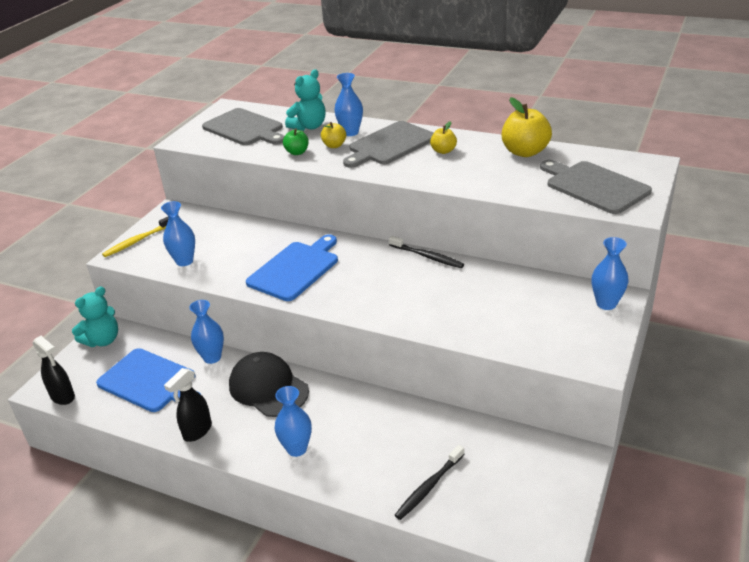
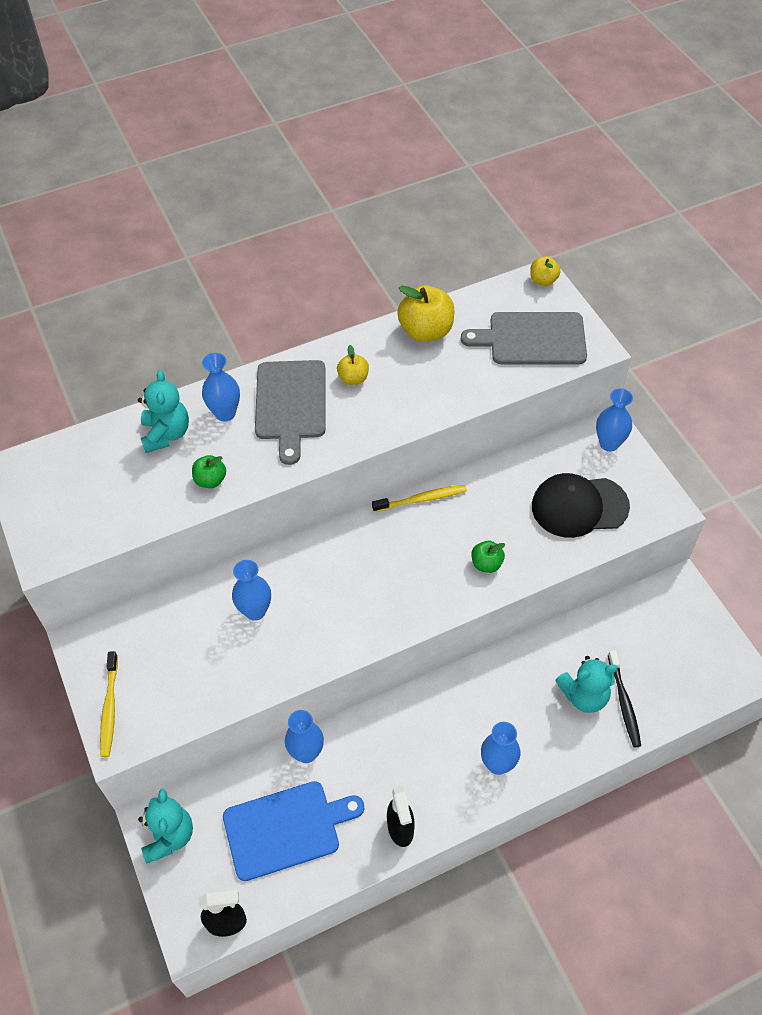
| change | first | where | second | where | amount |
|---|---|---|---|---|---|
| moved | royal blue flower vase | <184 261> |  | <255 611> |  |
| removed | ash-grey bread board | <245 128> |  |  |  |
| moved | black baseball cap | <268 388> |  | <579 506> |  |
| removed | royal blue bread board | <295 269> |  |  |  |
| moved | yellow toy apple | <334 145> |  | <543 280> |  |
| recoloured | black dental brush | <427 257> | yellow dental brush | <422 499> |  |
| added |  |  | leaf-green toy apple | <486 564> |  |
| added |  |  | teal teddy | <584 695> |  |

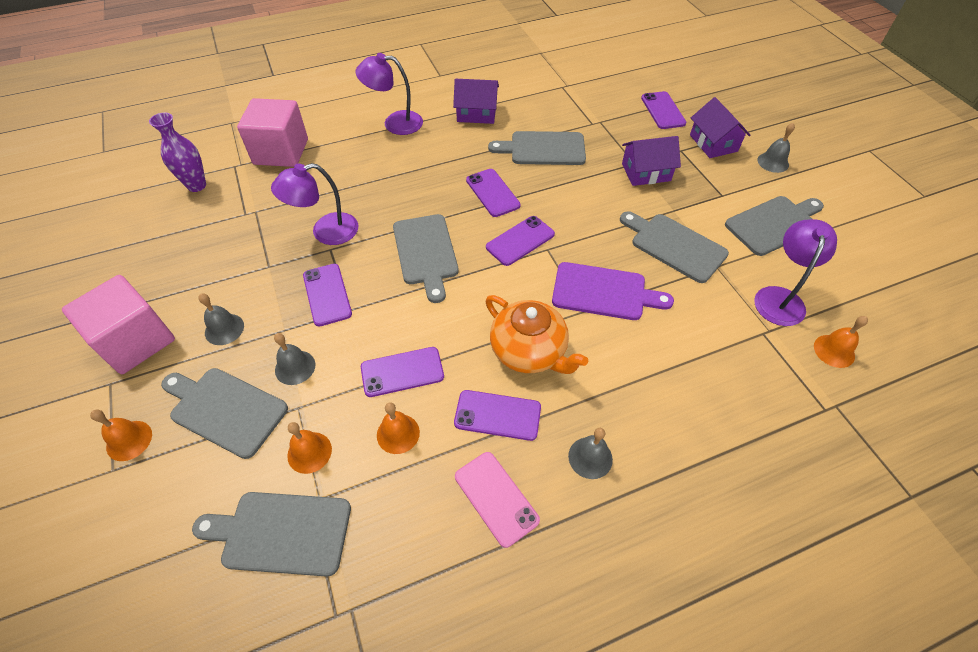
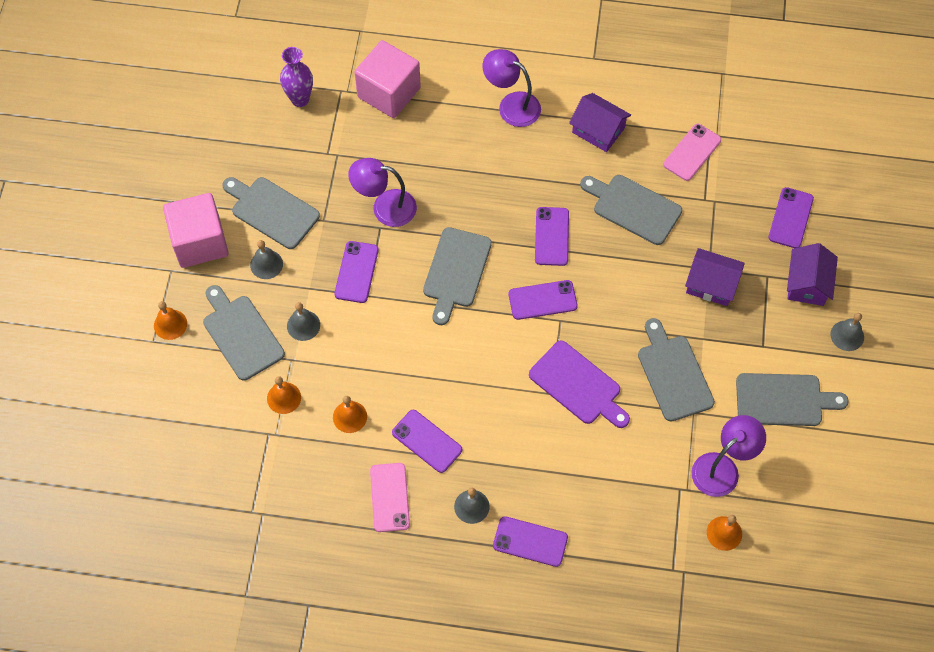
| change | first | where | second | where | amount |
|---|---|---|---|---|---|
| moved | ash-grey bread board | <281 532> |  | <272 211> |  |
| moved | royal purple phone | <402 372> |  | <530 541> |  |
| removed | bright orange teapot | <529 351> |  |  |  |
| added |  |  | rosy phone | <692 152> |  |

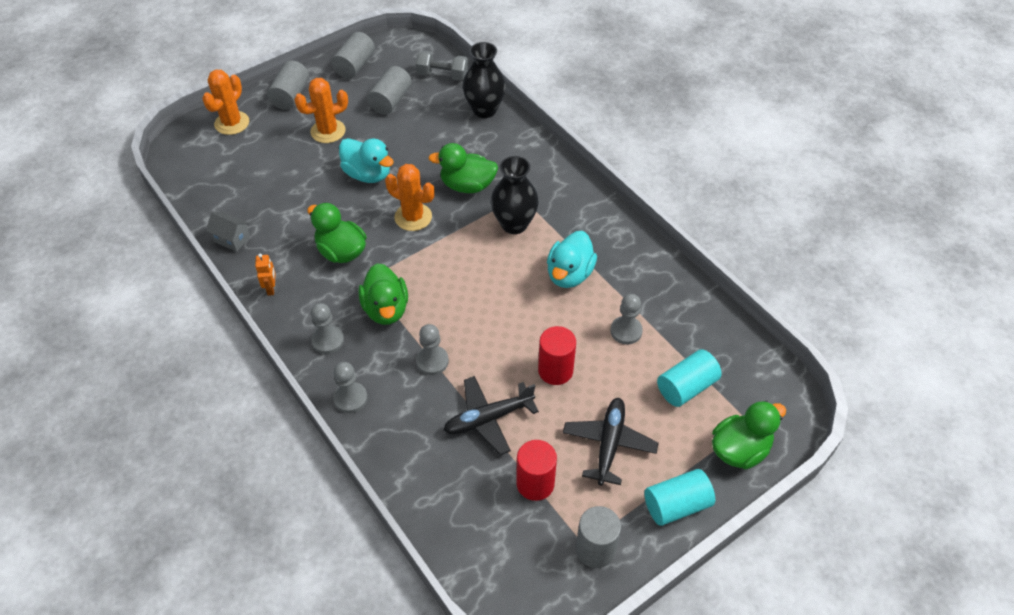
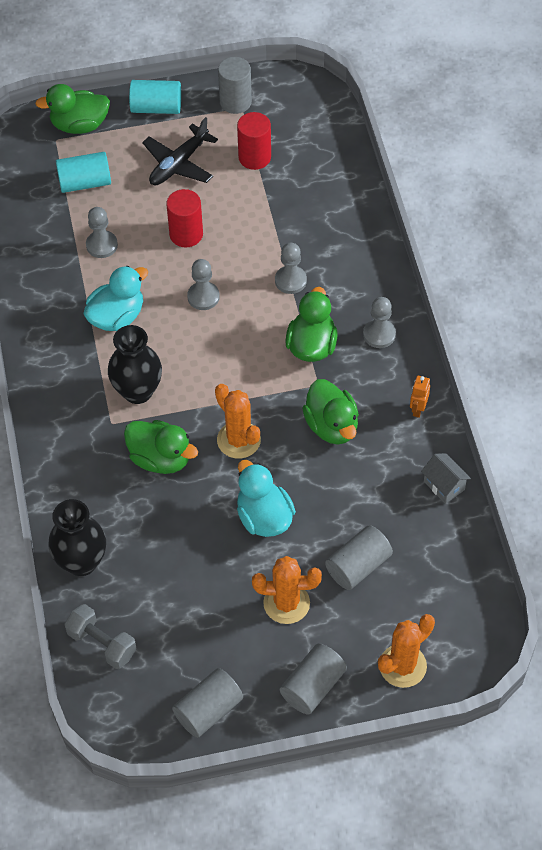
| change | first | where | second | where | amount |
|---|---|---|---|---|---|
| moved | ash-grey pawn | <350 398> |  | <203 297> |  |
| moved | ash-grey solid cylinder | <390 101> |  | <358 566> |  |
| removed | black plane | <488 419> |  |  |  |

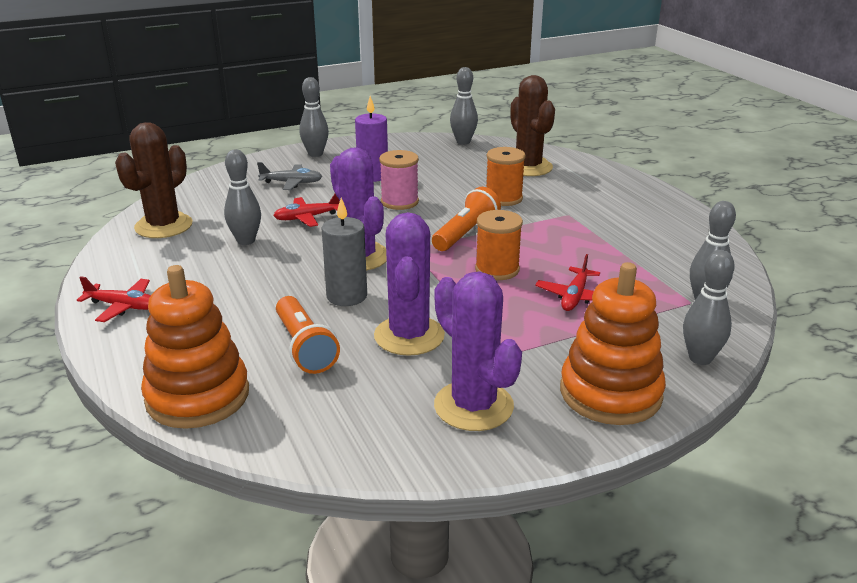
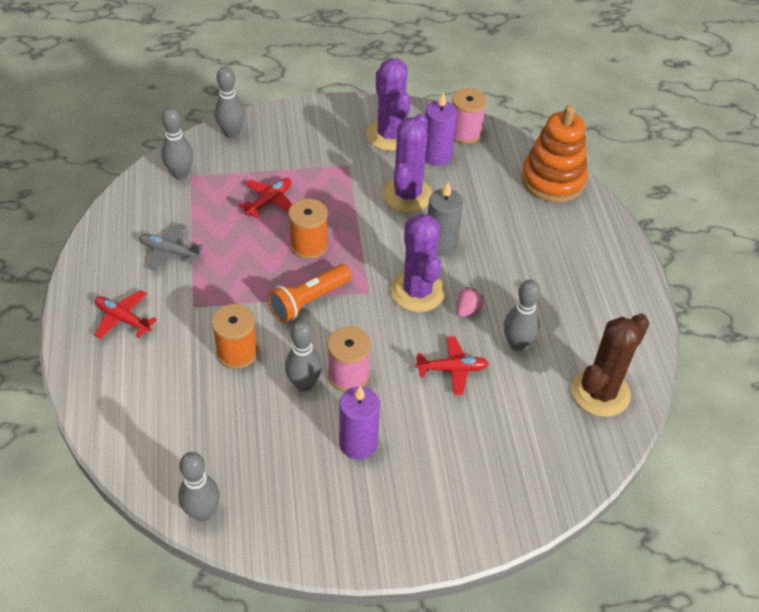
| change | first | where | second | where | amount |
|---|---|---|---|---|---|
| moved | scarlet plane | <123 306> |  | <123 319> |  |
| moved | ash-grey plane | <292 183> |  | <169 251> |  |
| removed | bright orange flashlight | <304 347> |  |  |  |
| moved | ash-grey skittle | <315 154> |  | <304 384> |  |
| removed | dark brown saguaro cactus | <528 167> |  |  |  |
| removed | bright orange stacking toy | <610 393> |  |  |  |
| added |  |  | royal purple candle | <436 156> |  |
| added |  |  | rosy reel of thread | <465 132> |  |
| added |  |  | rosy berry | <467 310> |  |

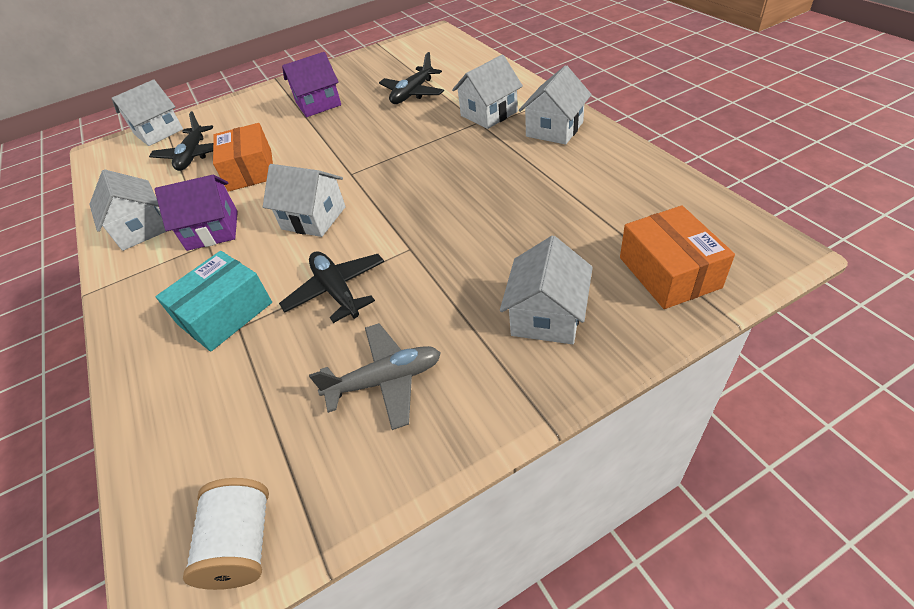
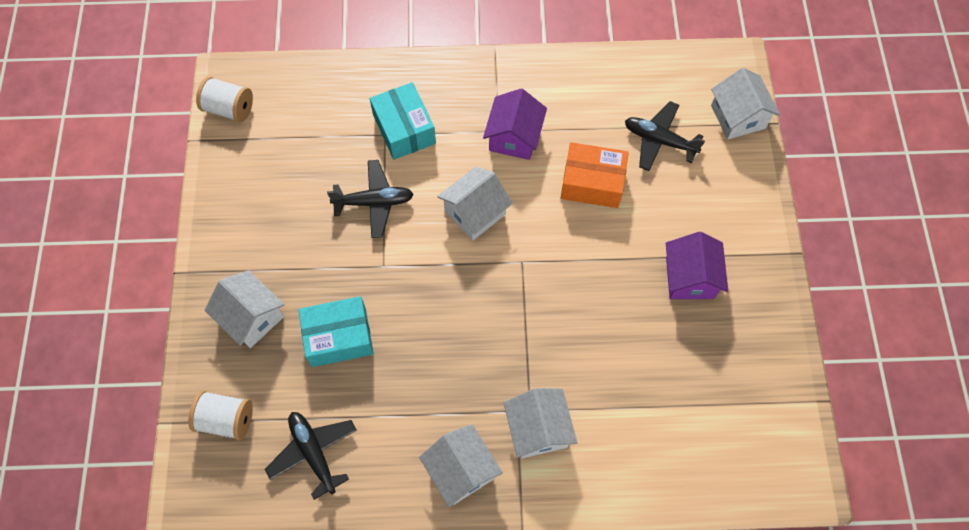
| change | first | where | second | where | amount |
|---|---|---|---|---|---|
| removed | pure white cottage | <141 229> |  |  |  |
| removed | ash-grey plane | <385 381> |  |  |  |
| moved | black plane | <412 93> |  | <313 453> |  |
| replaced | bright orange package | <669 272> | pure white reel of thread | <226 419> |  |
| added |  |  | teal package | <339 337> |  |

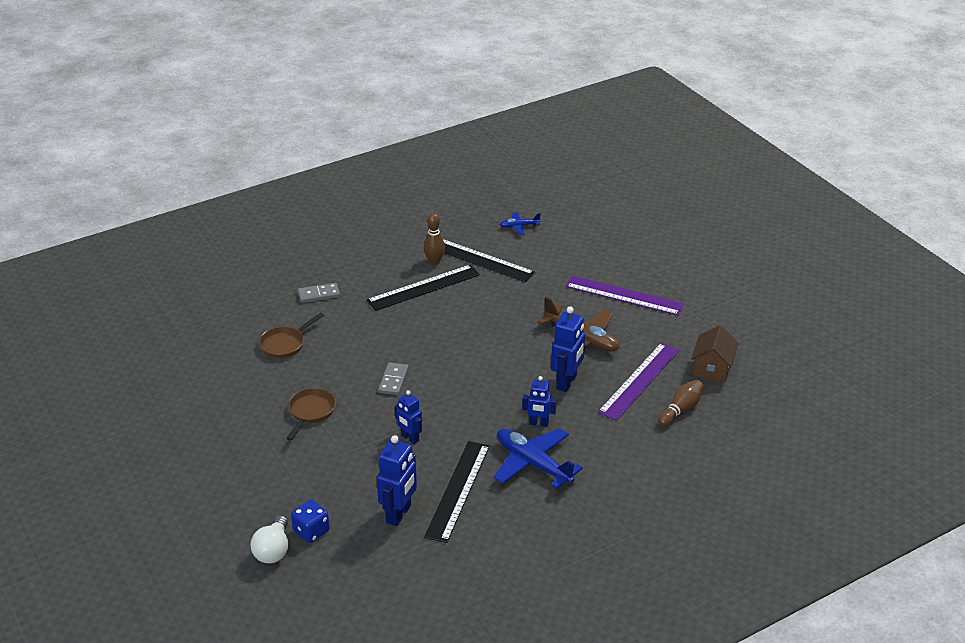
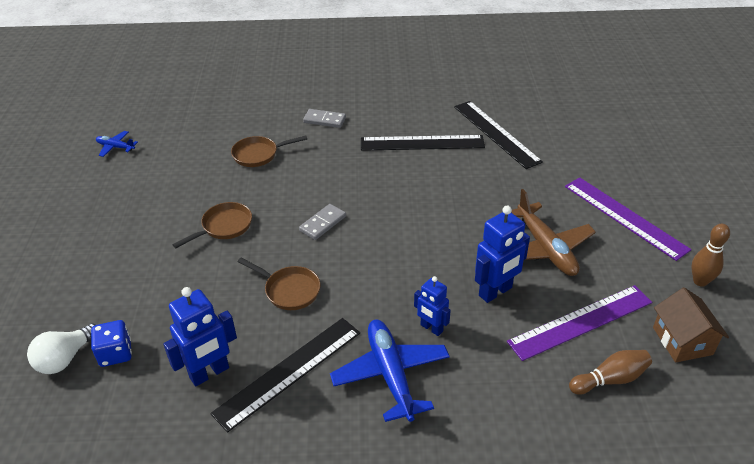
| change | first | where | second | where | amount |
|---|---|---|---|---|---|
| replaced | royal blue robot figure | <410 438> | dark brown pan | <289 290> |  |
| moved | dark brown skittle | <434 262> |  | <700 281> |  |
| moved | royal blue plane | <519 226> |  | <115 147> |  |
| turned | dark brown cottage | <712 368> |  | <682 341> | 60 degrees counterclockwise |

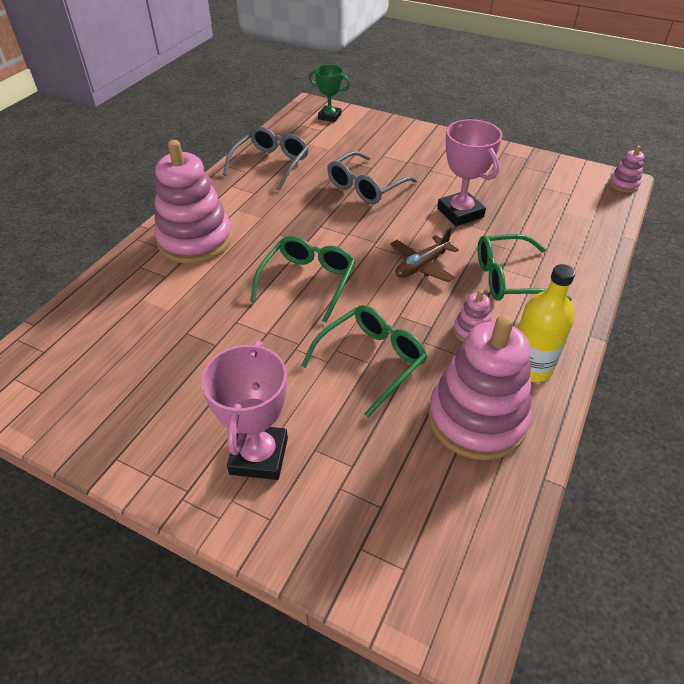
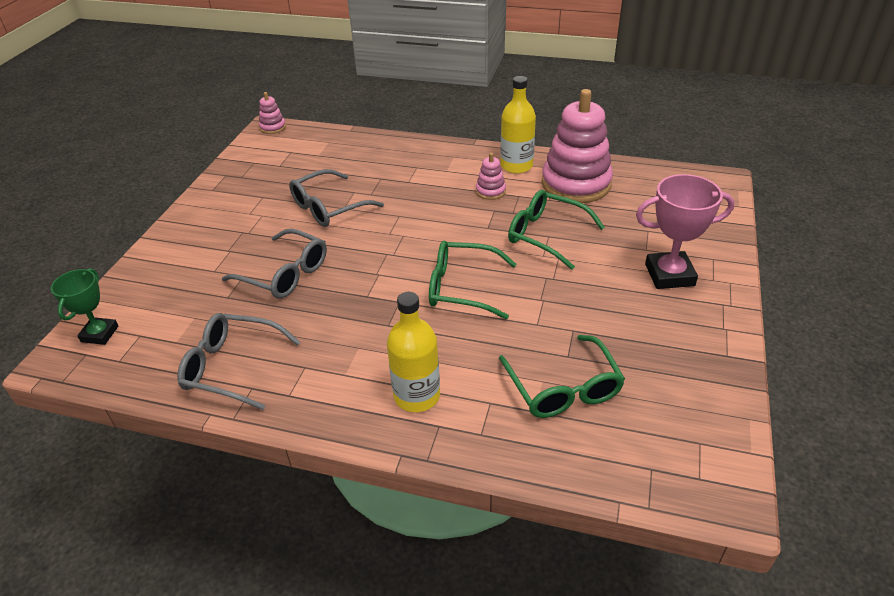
| change | first | where | second | where | amount |
|---|---|---|---|---|---|
| replaced | rosy stacking toy | <195 240> | yellow drink bottle | <417 396> |  |
| removed | dark brown plane | <421 265> |  |  |  |
| replaced | rosy prize cup | <460 213> | ash-grey glasses | <328 207> |  |
| moved | leaf-green glasses | <509 278> |  | <563 388> |  |

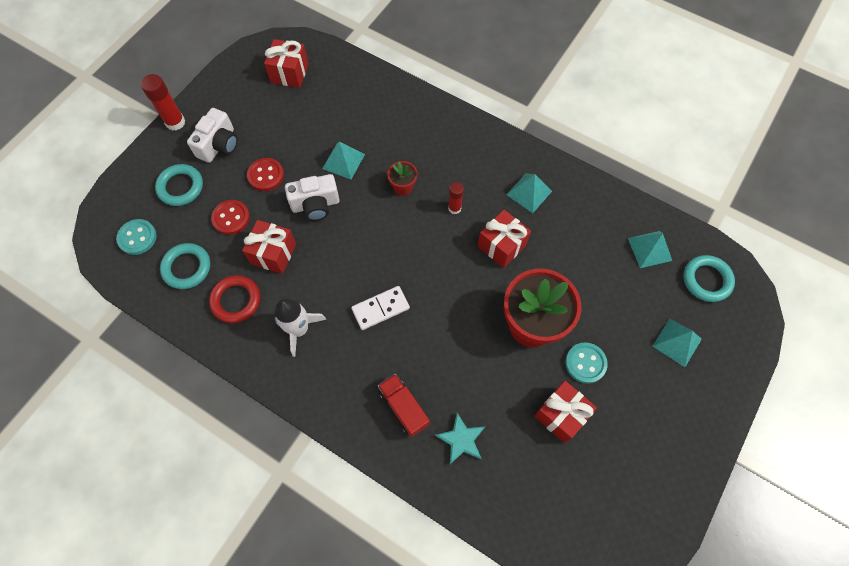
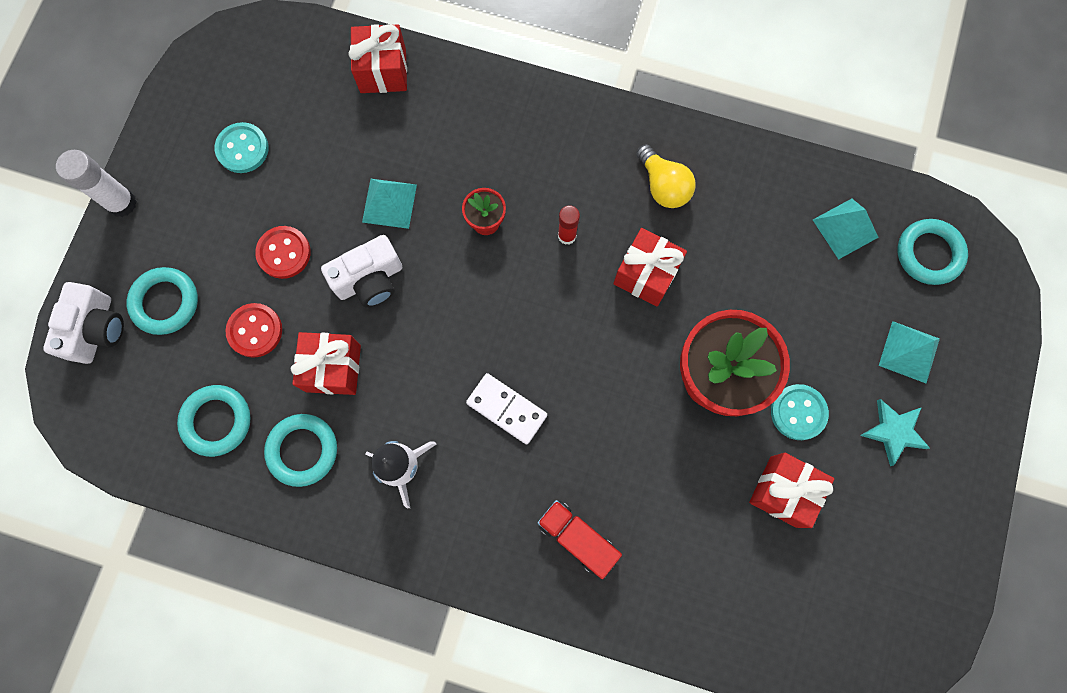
| change | first | where | second | where | amount |
|---|---|---|---|---|---|
| moved | teal sewing button | <137 237> |  | <242 149> |  |
| recoloured | scarlet glue | <175 122> | pure white glue | <122 203> |  |
| moved | pure white compact camera | <219 145> |  | <97 329> |  |
| recoloured | scarlet torus | <236 300> | teal torus | <302 450> |  |
| moved | scarlet present | <289 73> |  | <383 71> |  |
| turned | pure white domino piece | <380 309> |  | <506 409> | 75 degrees clockwise |
| moved | teal star | <461 439> |  | <894 431> |  |
| replaced | teal pyramid | <529 193> | yellow lightbulb | <663 186> |  |

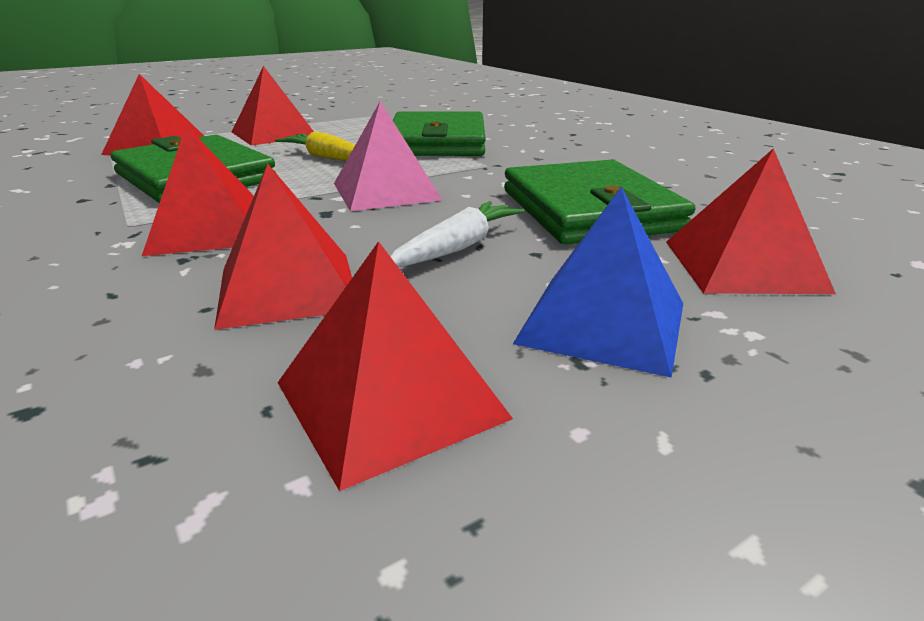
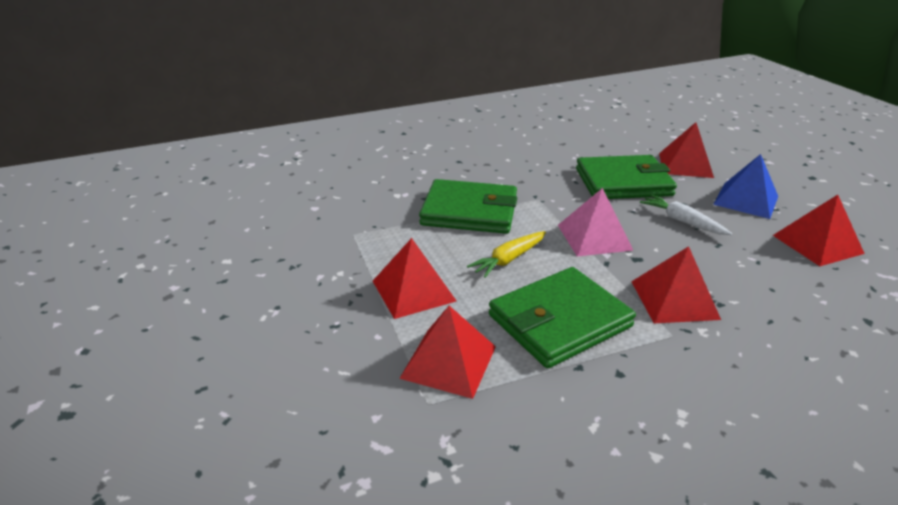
| change | first | where | second | where | amount |
|---|---|---|---|---|---|
| removed | scarlet pyramid | <287 288> |  |  |  |

